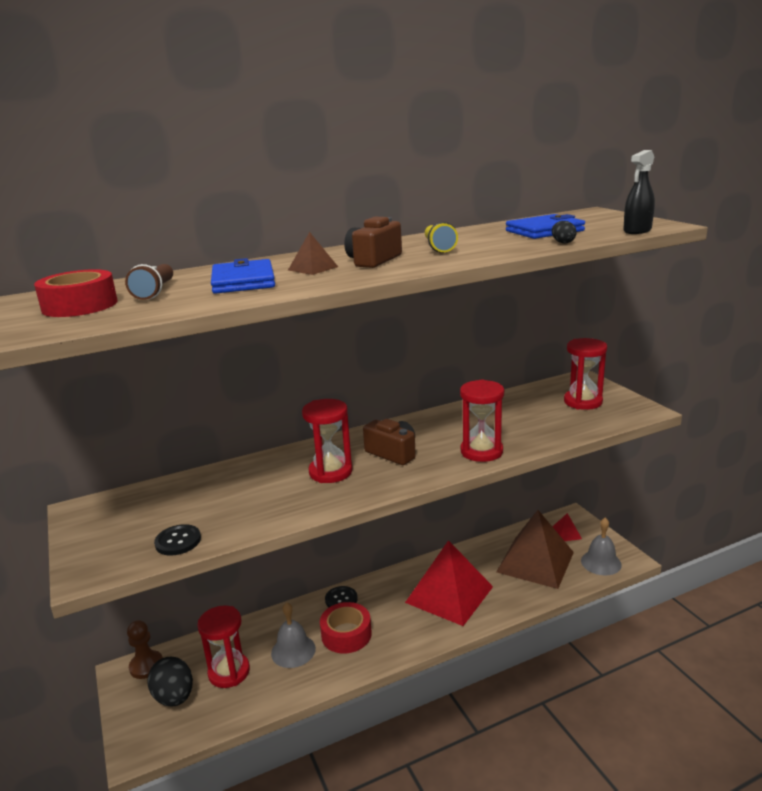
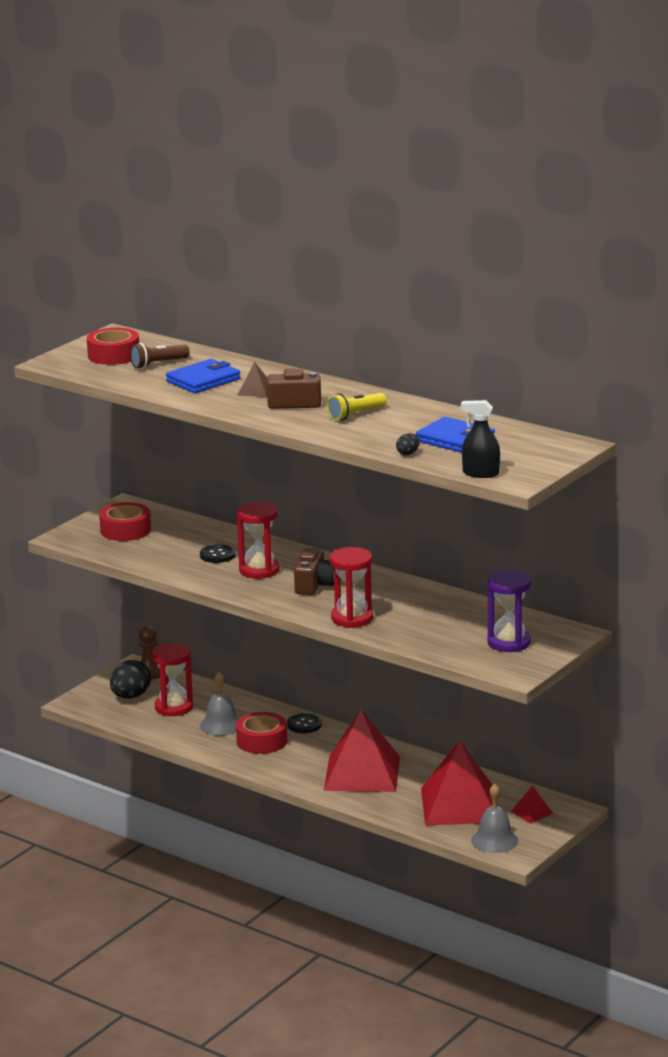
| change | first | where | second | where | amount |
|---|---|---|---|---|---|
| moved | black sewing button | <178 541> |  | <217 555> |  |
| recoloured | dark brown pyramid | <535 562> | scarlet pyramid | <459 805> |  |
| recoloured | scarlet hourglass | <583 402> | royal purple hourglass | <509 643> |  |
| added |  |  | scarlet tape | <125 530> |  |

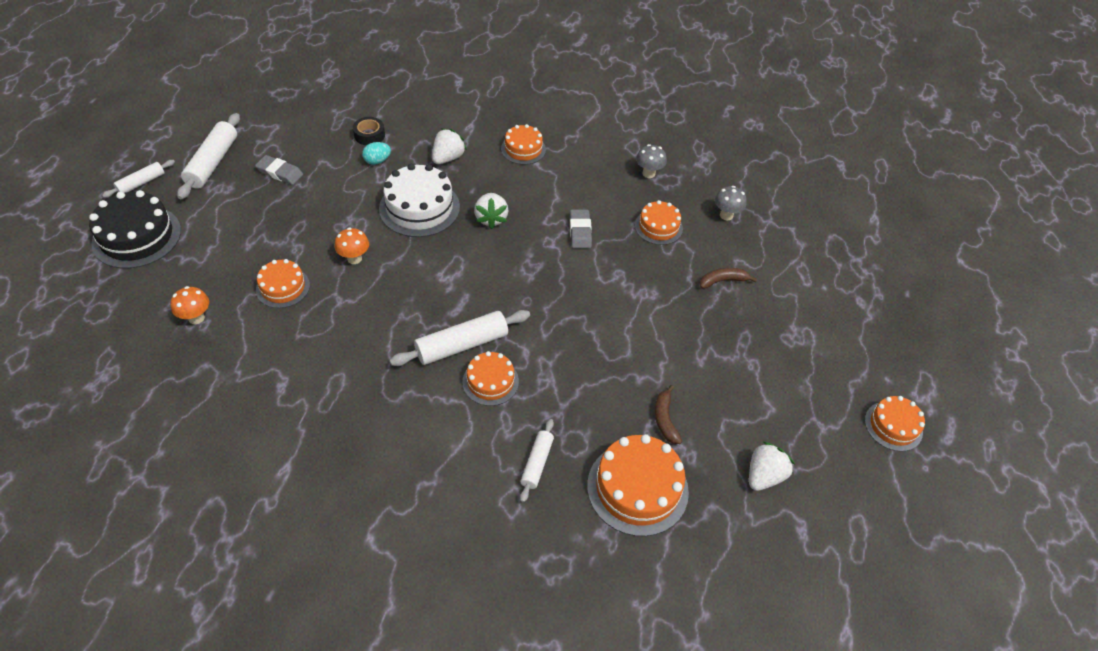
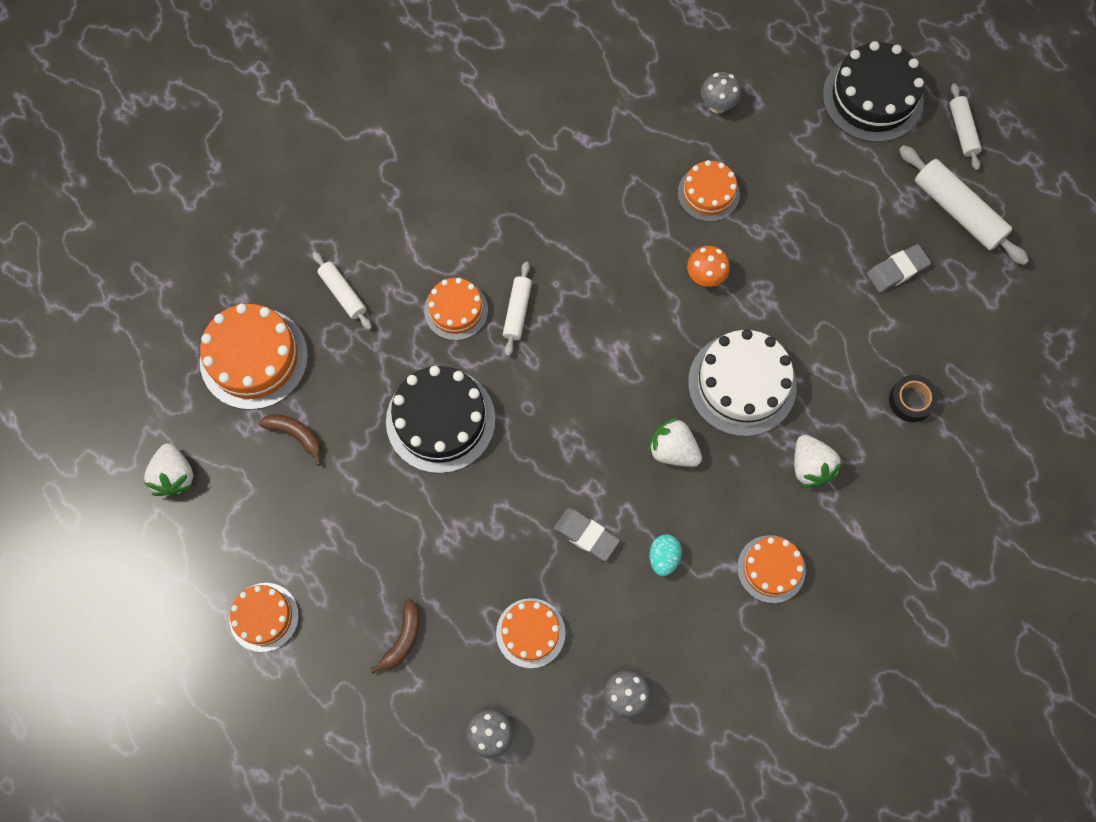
| change | first | where | second | where | amount |
|---|---|---|---|---|---|
| recoloured | bright orange mushroom | <196 318> | ash-grey mushroom | <717 105> |  |
| moved | teal egg shape | <377 161> |  | <663 557> |  |
| resized | pure white dough roller | <462 345> |  | <517 311> | x0.59 |
| moved | bright orange cake | <893 426> |  | <264 617> |  |
| added |  |  | black cake | <440 420> |  |

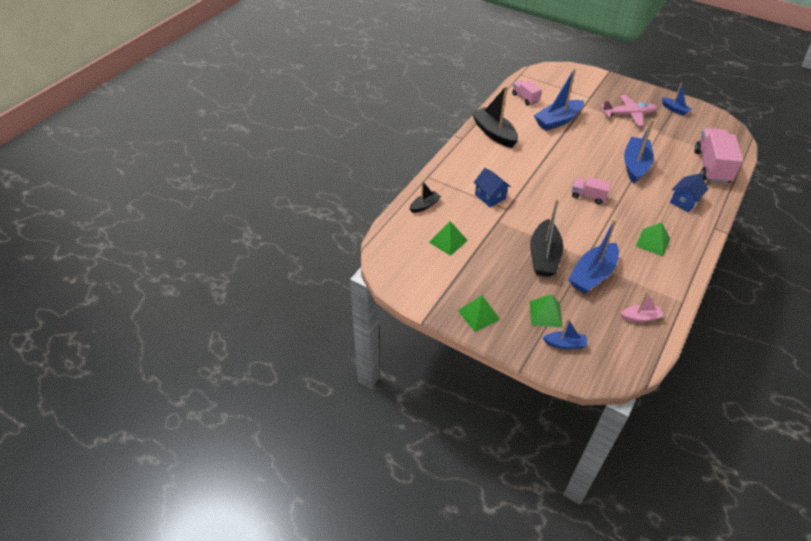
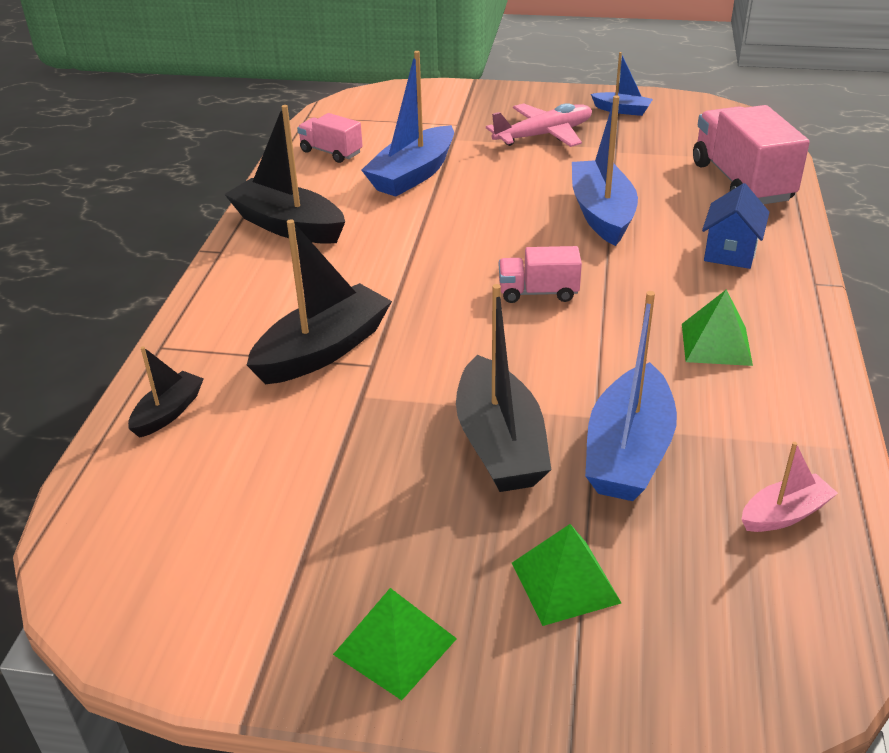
| change | first | where | second | where | amount |
|---|---|---|---|---|---|
| removed | leaf-green pyramid | <448 241> |  |  |  |
| replaced | royal blue cottage | <490 197> | black sailboat | <323 350> |  |
| removed | royal blue sailboat | <564 344> |  |  |  |

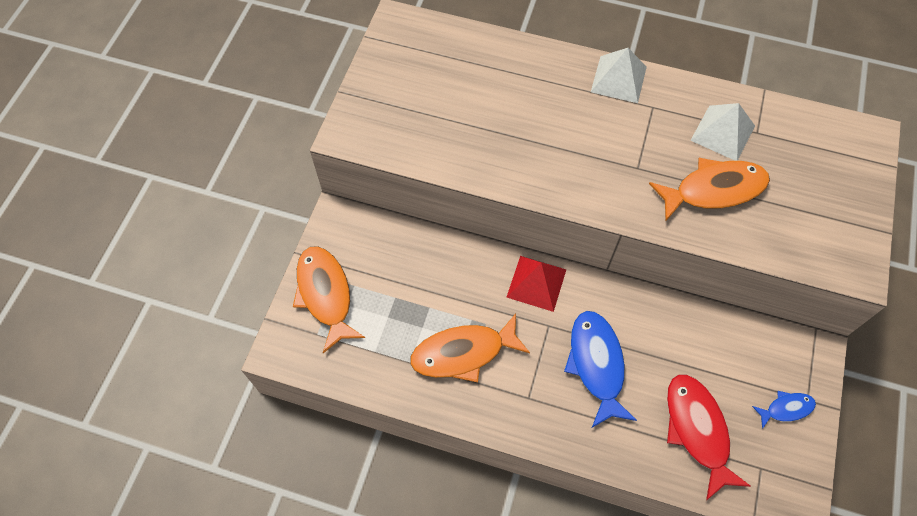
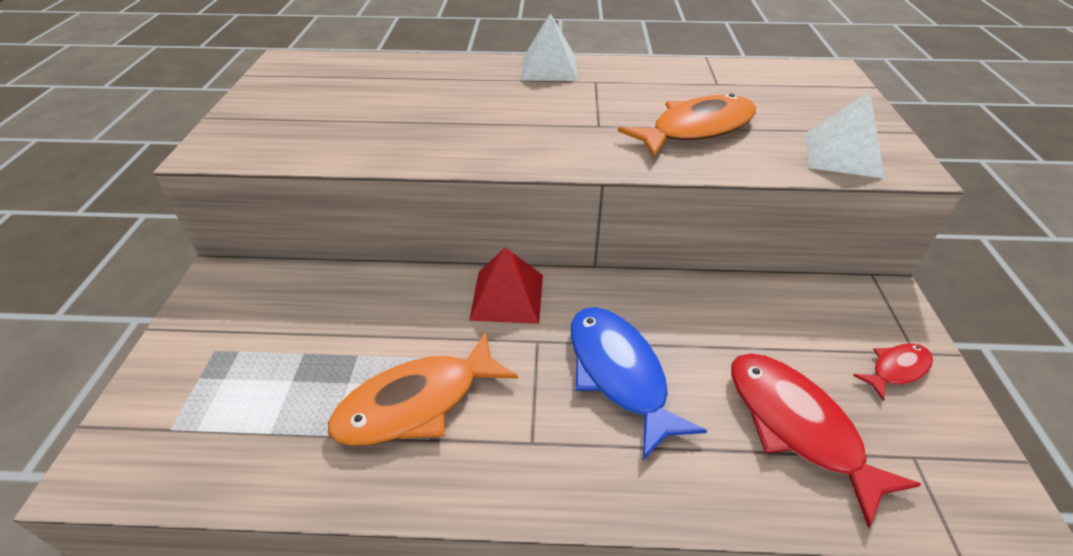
| change | first | where | second | where | amount |
|---|---|---|---|---|---|
| removed | bright orange fish | <325 294> |  |  |  |
| moved | pure white pyramid | <722 133> |  | <842 154> |  |
| recoloured | royal blue fish | <786 408> | scarlet fish | <896 369> |  |

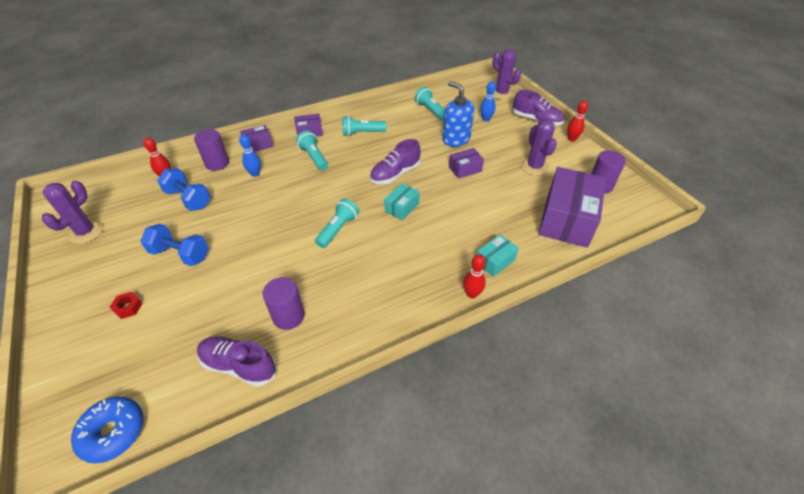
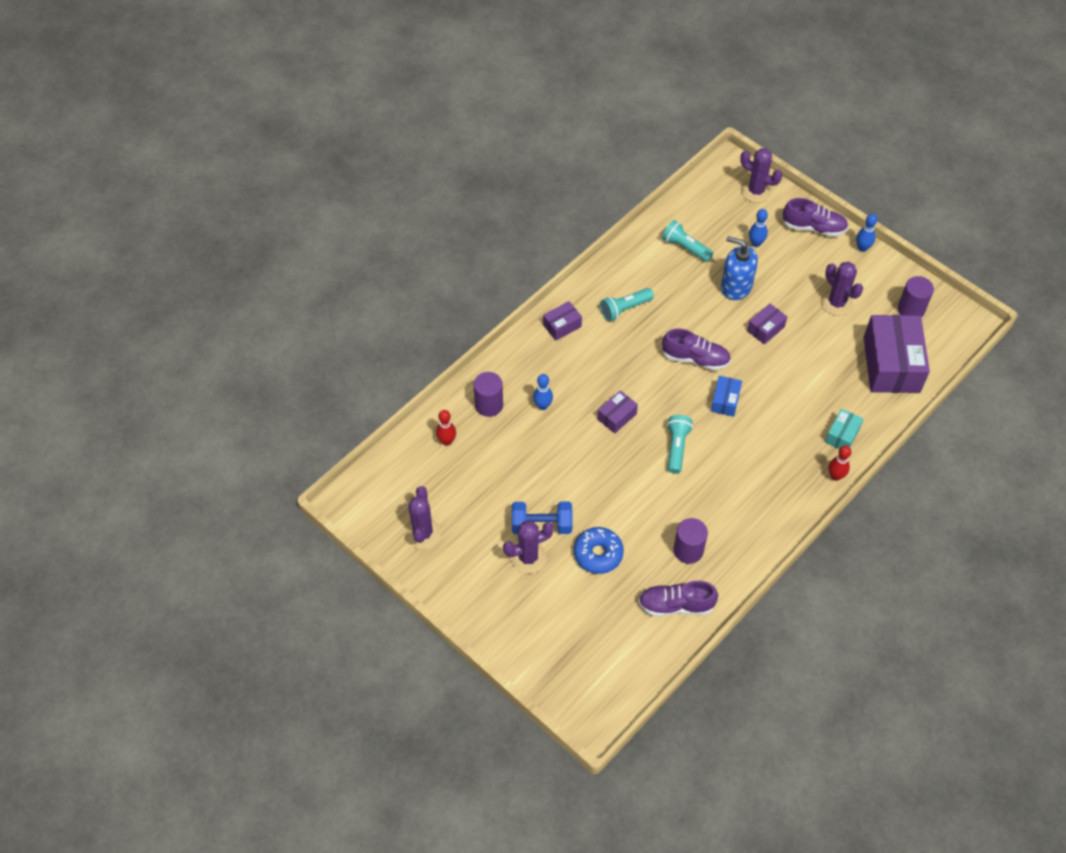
| change | first | where | second | where | amount |
|---|---|---|---|---|---|
| moved | royal blue doughnut | <113 432> |  | <598 554> |  |
| removed | scarlet hex nut | <128 307> |  |  |  |
| removed | royal blue dumbbell | <188 199> |  |  |  |
| moved | royal purple package | <258 145> |  | <617 416> |  |
| removed | teal flashlight | <314 157> |  |  |  |
| turned | royal purple sneaker | <395 174> |  | <695 358> | 105 degrees counterclockwise |
| recoloured | teal package | <402 207> | royal blue package | <725 401> |  |
| recoloured | scarlet skittle | <571 139> | royal blue skittle | <862 248> |  |
| added |  |  | royal purple saguaro cactus | <528 557> |  |

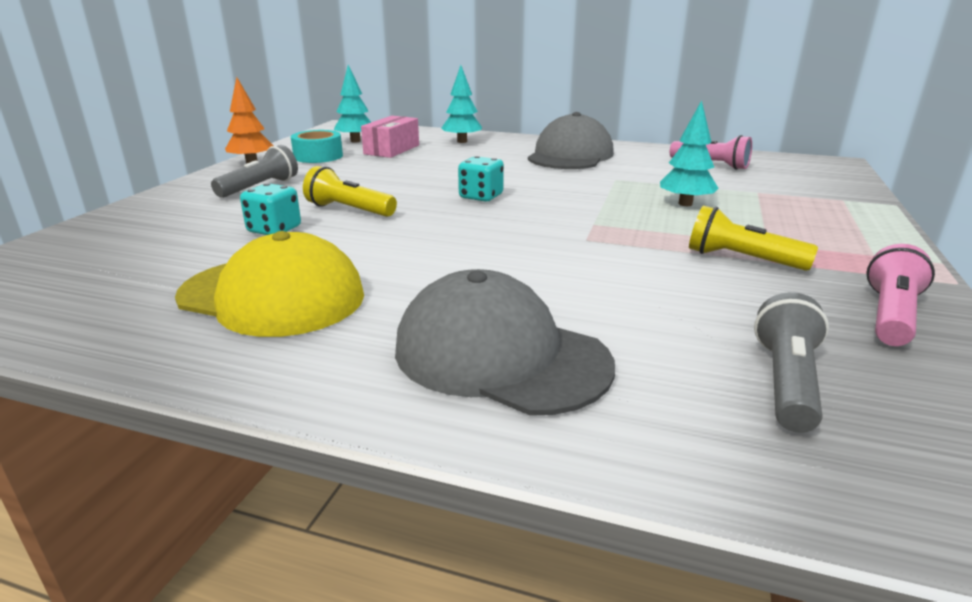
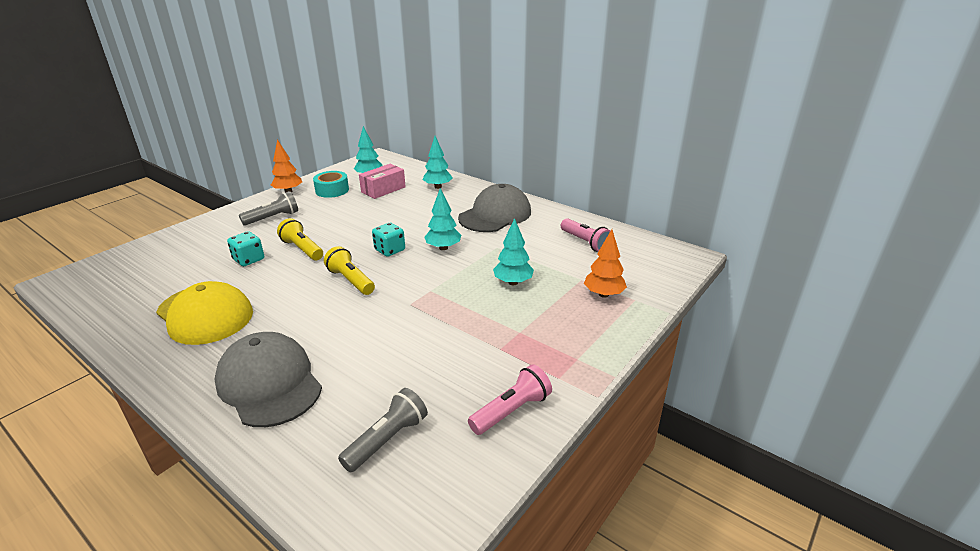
| change | first | where | second | where | amount |
|---|---|---|---|---|---|
| moved | yellow flashlight | <741 259> |  | <351 280> |  |
| added |  |  | teal toy tree | <443 248> |  |
| added |  |  | bright orange toy tree | <603 294> |  |

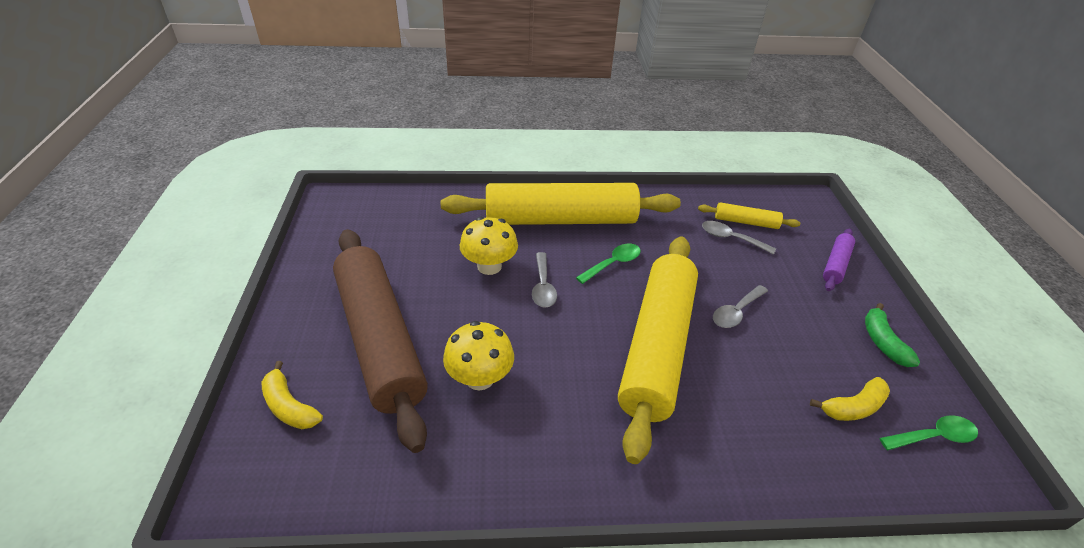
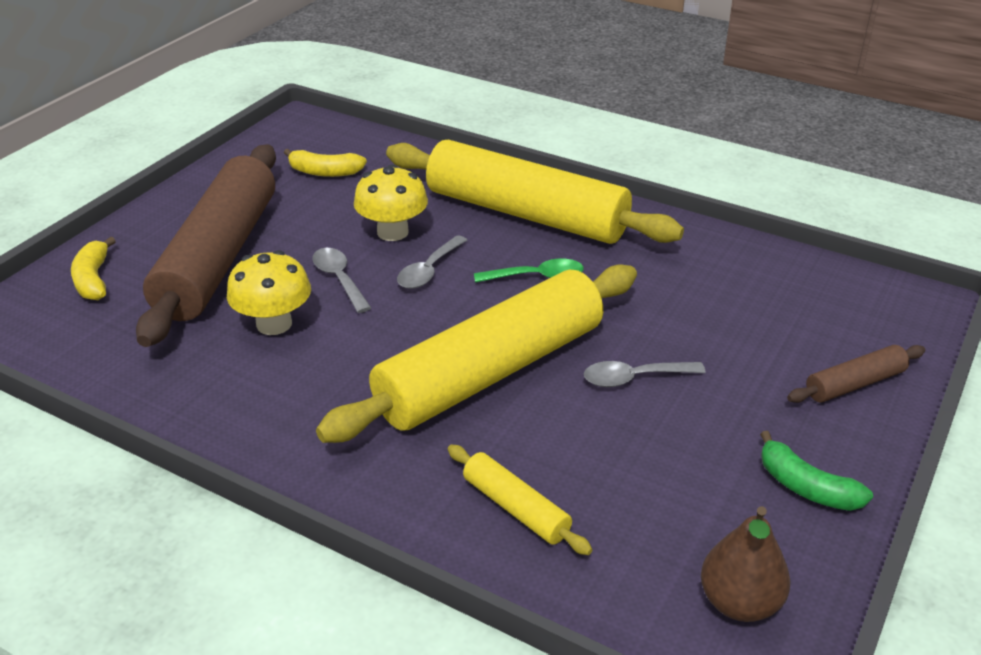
| change | first | where | second | where | amount |
|---|---|---|---|---|---|
| moved | yellow dough roller | <746 222> |  | <516 508> |  |
| moved | ash-grey tablespoon | <731 238> |  | <339 279> |  |
| moved | yellow banana fruit | <853 407> |  | <324 172> |  |
| recoloured | royal purple dough roller | <835 264> | dark brown dough roller | <854 384> |  |
| turned | leaf-green banana fruit | <882 342> |  | <806 487> | 75 degrees counterclockwise |
| replaced | leaf-green tablespoon | <933 436> | dark brown pear fruit | <739 602> |  |

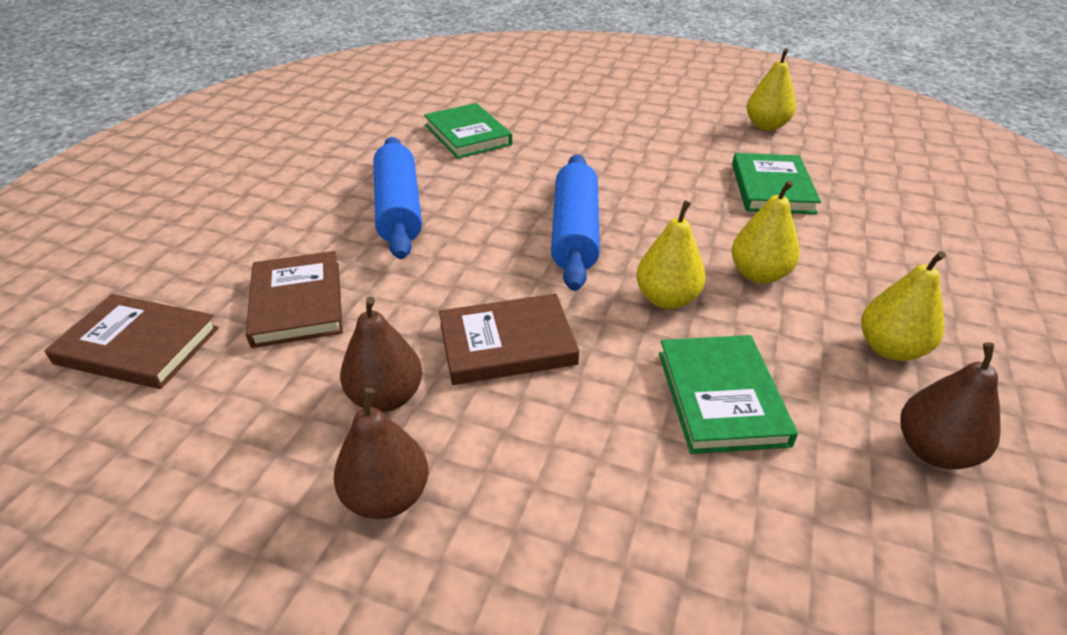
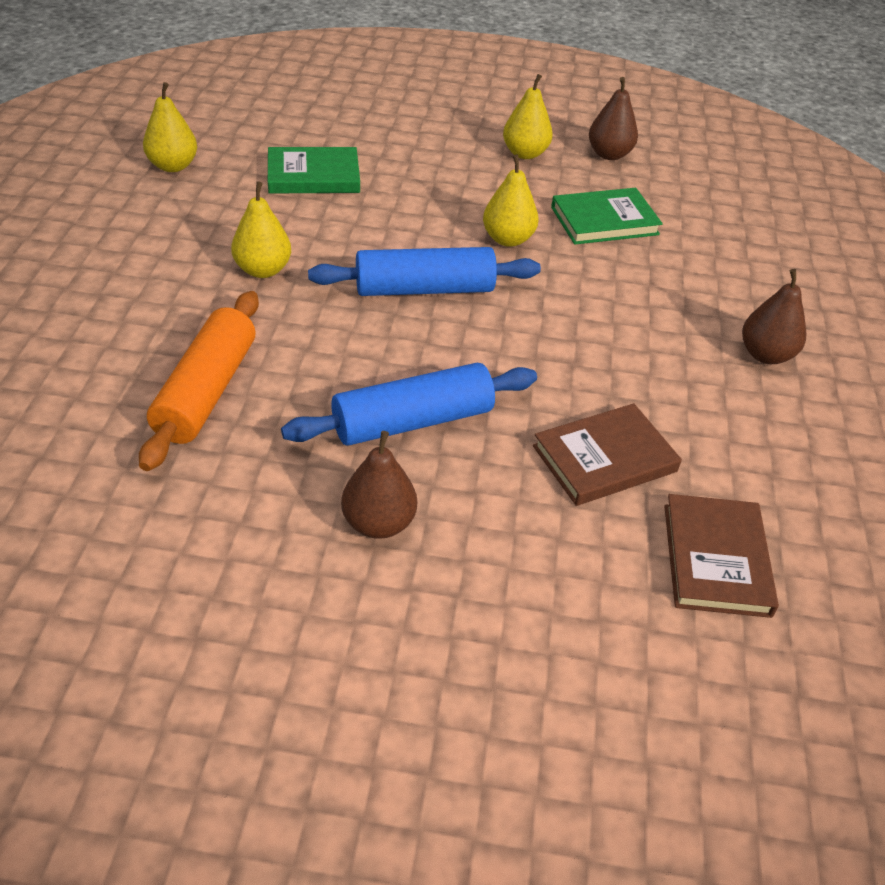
| change | first | where | second | where | amount |
|---|---|---|---|---|---|
| moved | dark brown pear fruit | <386 397> |  | <378 523> |  |
| replaced | leaf-green hardback | <467 135> | bright orange dough roller | <206 392> |  |
| removed | dark brown hardback | <507 344> |  |  |  |
| moved | yellow pear fruit | <758 274> |  | <263 270> |  |

